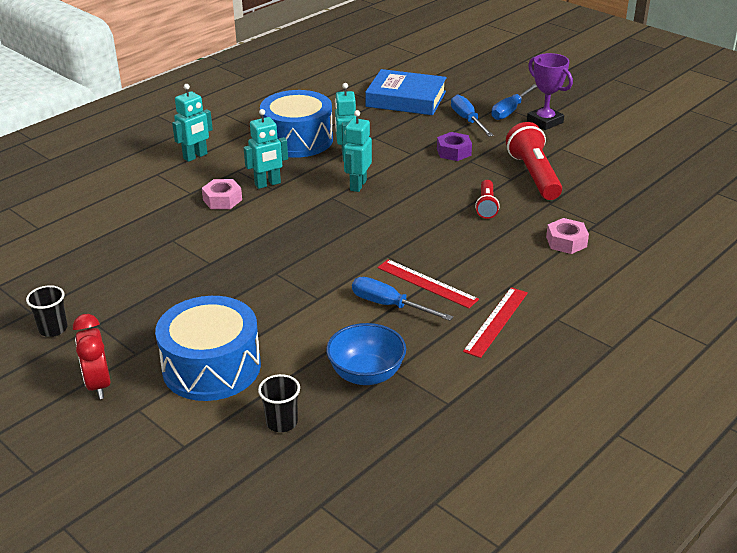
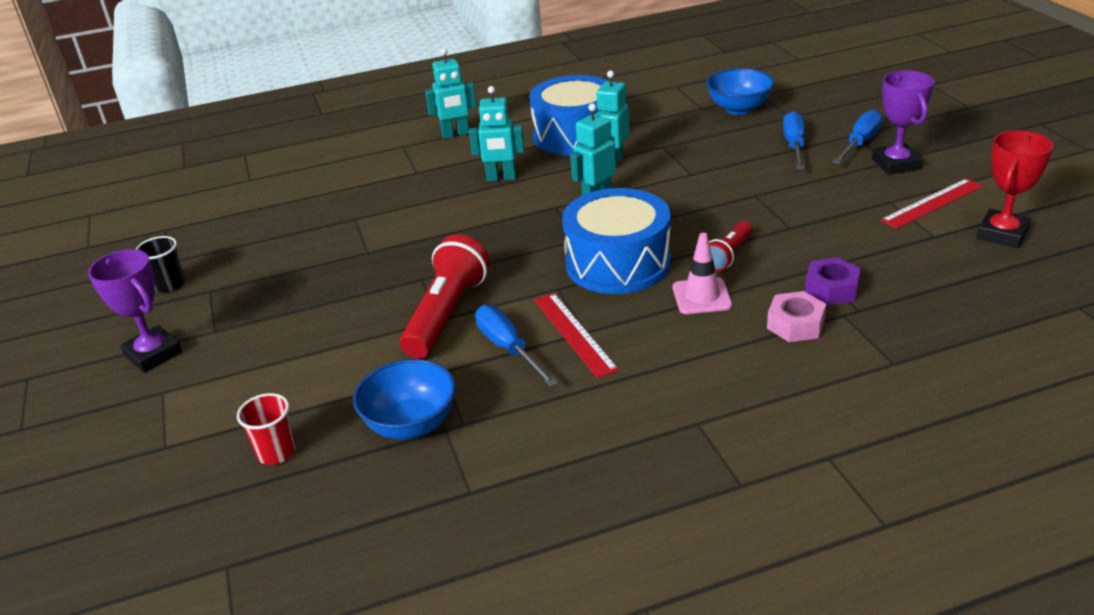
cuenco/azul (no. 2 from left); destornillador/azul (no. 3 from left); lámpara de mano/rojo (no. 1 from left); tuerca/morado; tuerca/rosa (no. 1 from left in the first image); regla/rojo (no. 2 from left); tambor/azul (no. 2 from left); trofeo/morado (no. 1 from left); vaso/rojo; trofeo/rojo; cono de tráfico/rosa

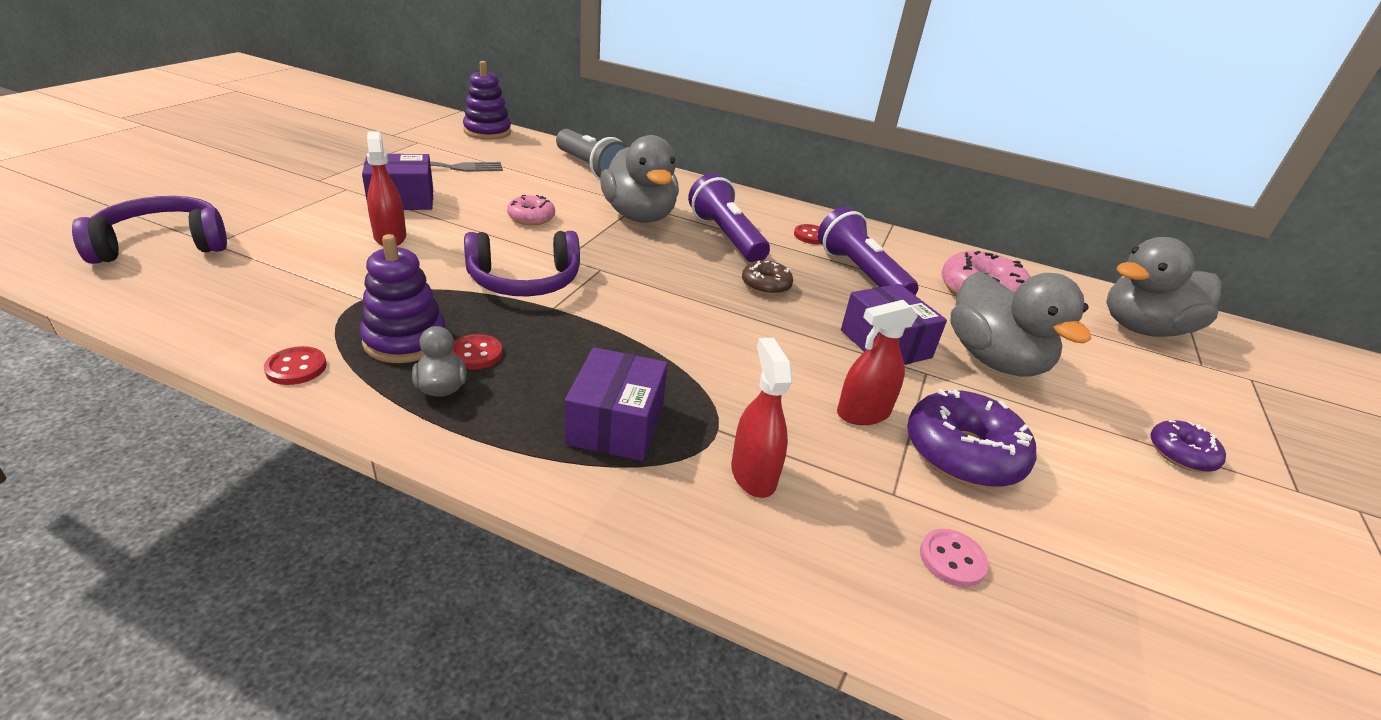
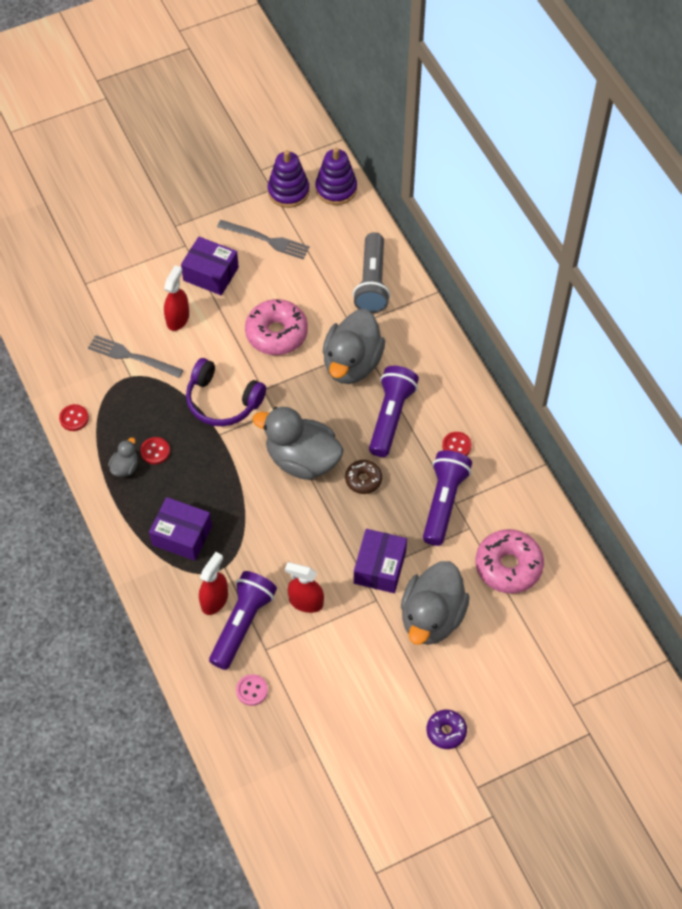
rosquilla/rosa (no. 1 from left); auriculares/morado (no. 1 from left in the first image); juguete apilable/morado (no. 1 from left); pato/gris (no. 2 from left); caja/morado (no. 1 from left); rosquilla/morado (no. 1 from left in the first image); tenedor/gris (no. 1 from left); lámpara de mano/morado (no. 1 from left)

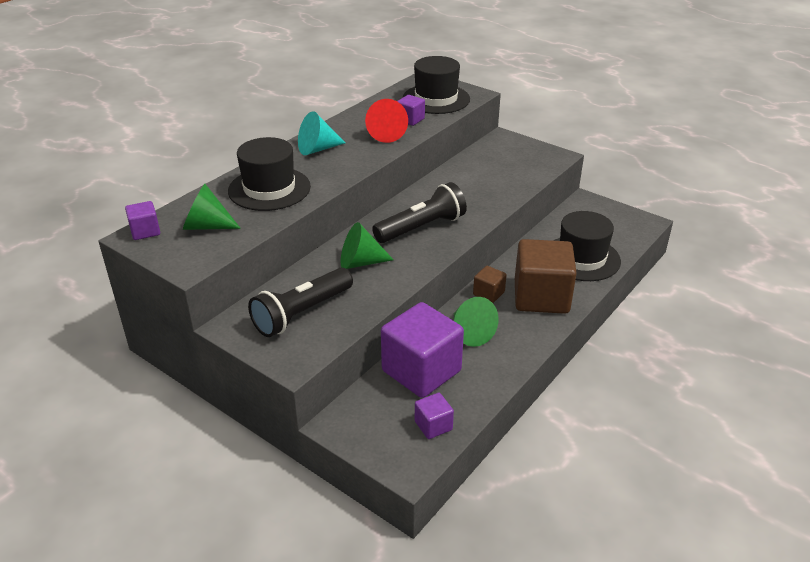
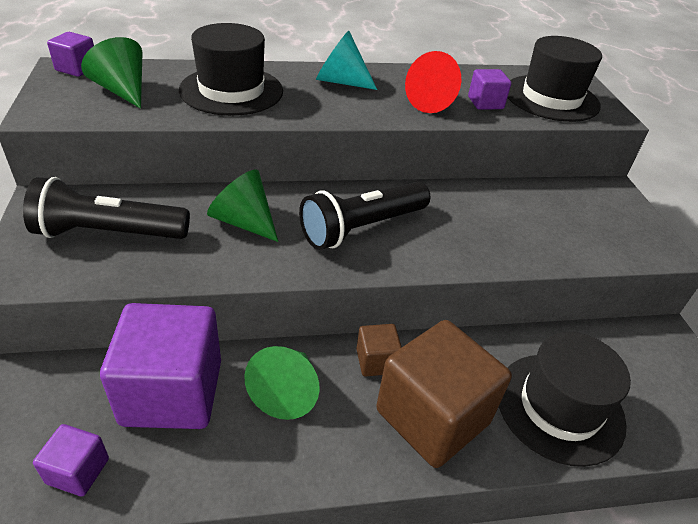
lámpara de mano/negro (no. 2 from left)

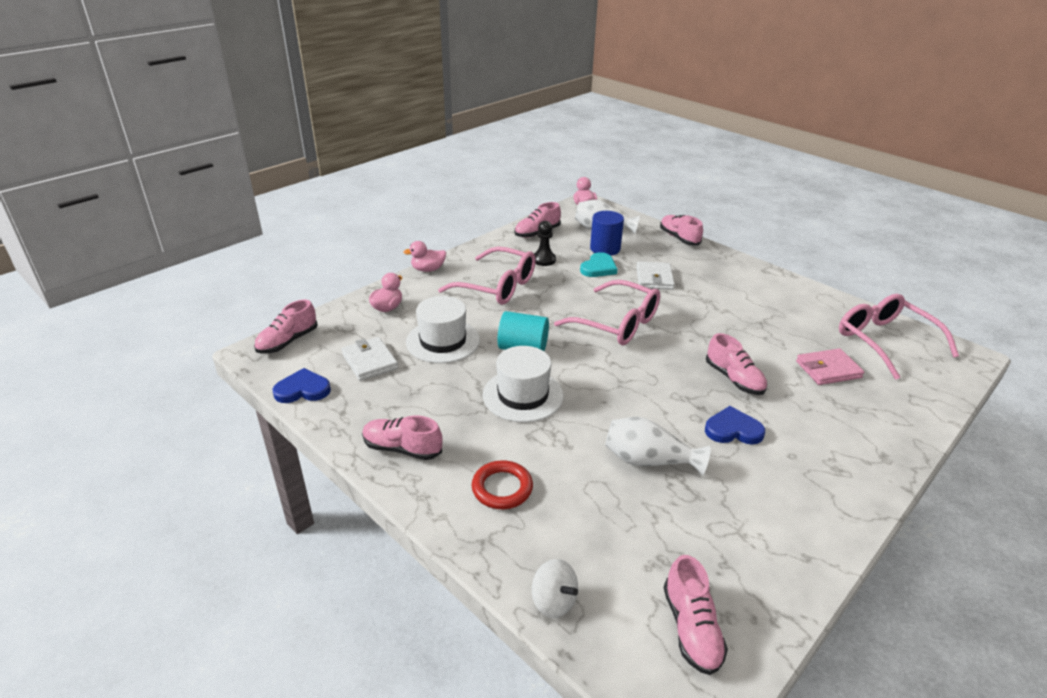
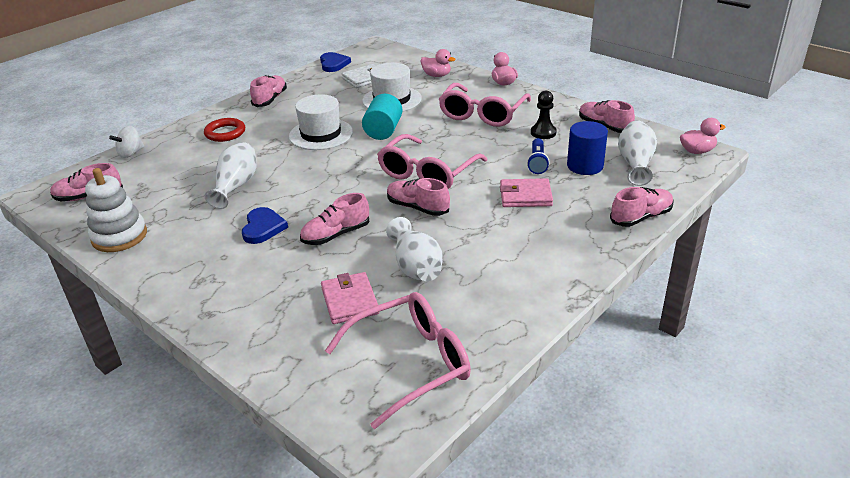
lámpara de mano/azul; cartera/rosa (no. 2 from left); zapato/rosa (no. 4 from left); juguete apilable/blanco; florero/blanco (no. 2 from left)

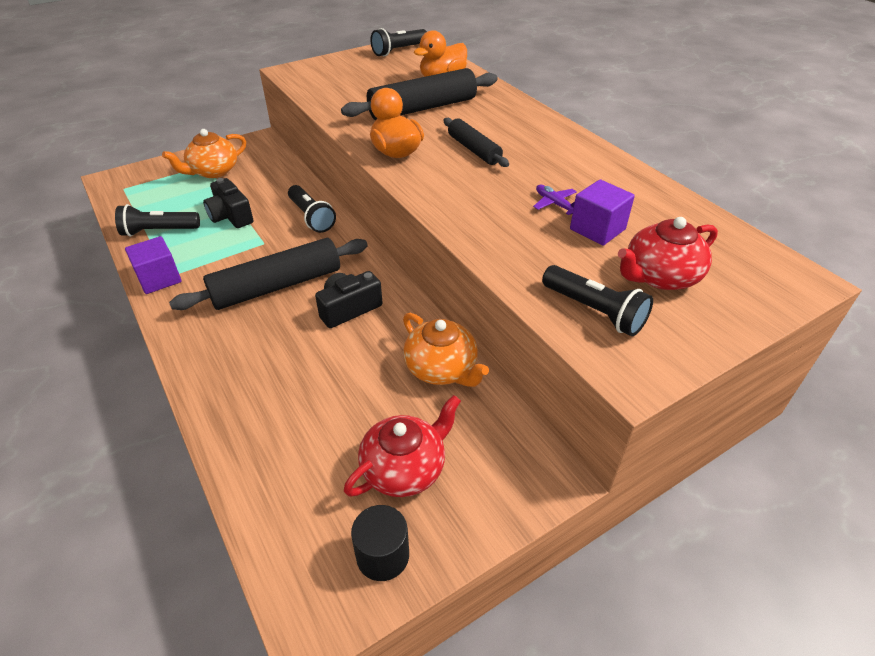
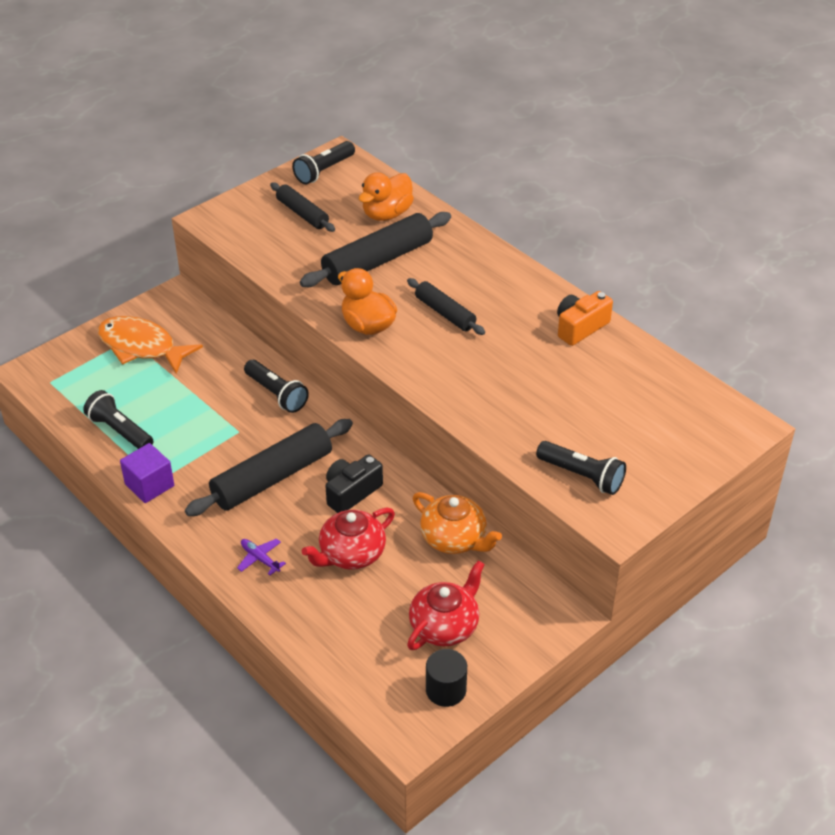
pez/naranja; cámara/negro (no. 1 from left in the first image); cubo/morado (no. 2 from left in the first image); avión/morado; lámpara de mano/negro (no. 1 from left); tetera/rojo (no. 1 from left); rodillo/negro (no. 2 from left); cámara/naranja

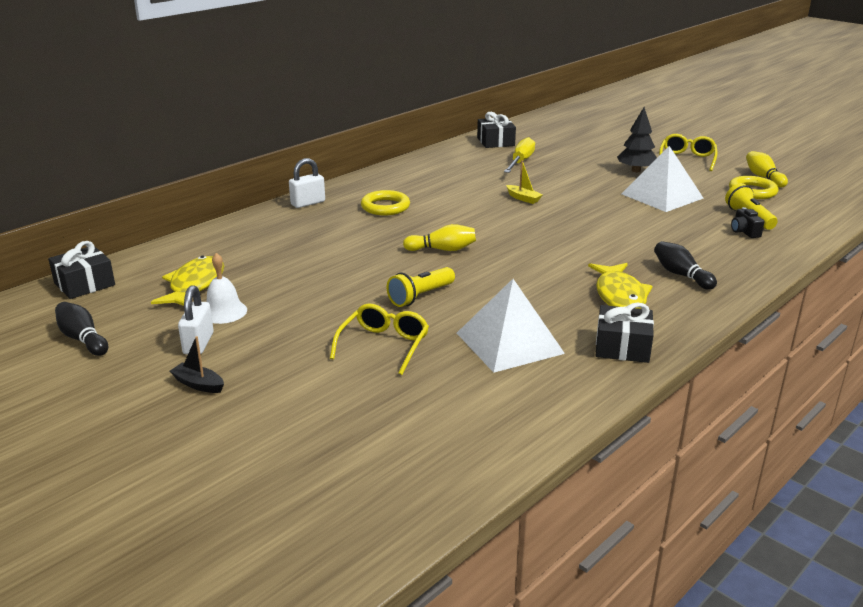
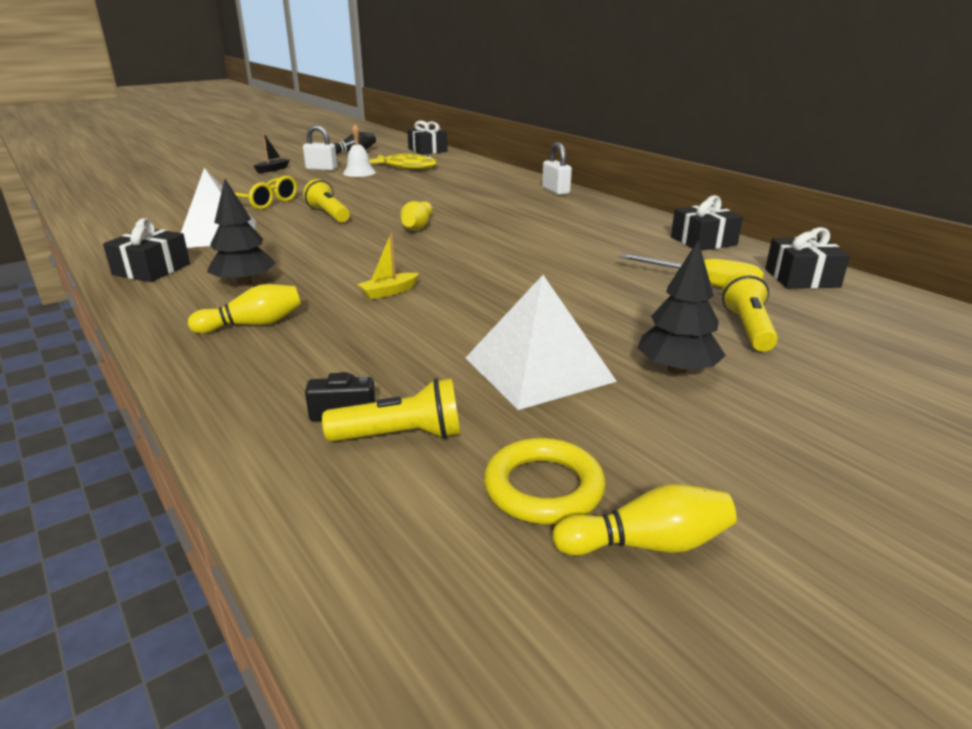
gafas/amarillo (no. 2 from left in the first image); barco/amarillo; anillo/amarillo (no. 1 from left in the first image); bolo/amarillo (no. 1 from left); árbol/negro (no. 1 from left); regalo/negro (no. 3 from left); lámpara de mano/amarillo (no. 3 from left)

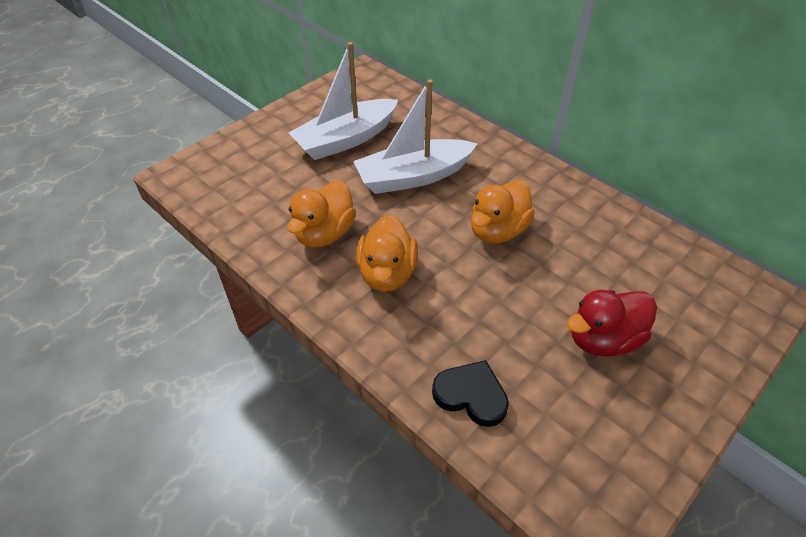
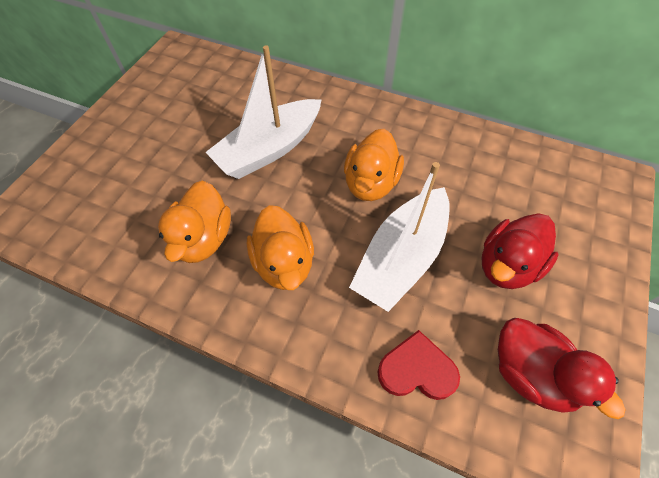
barco/blanco (no. 2 from left); corazón/rojo; pato/rojo (no. 2 from left)

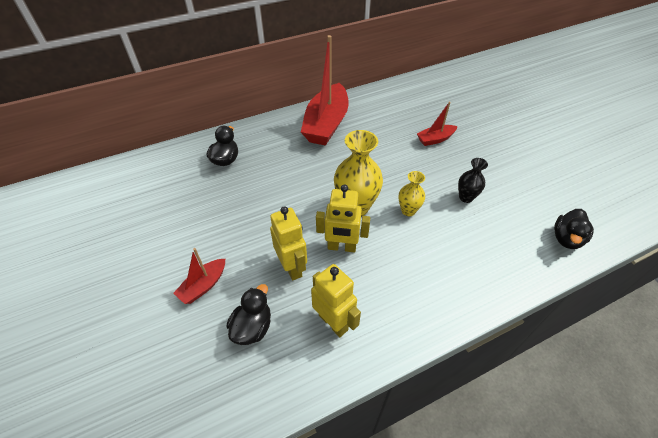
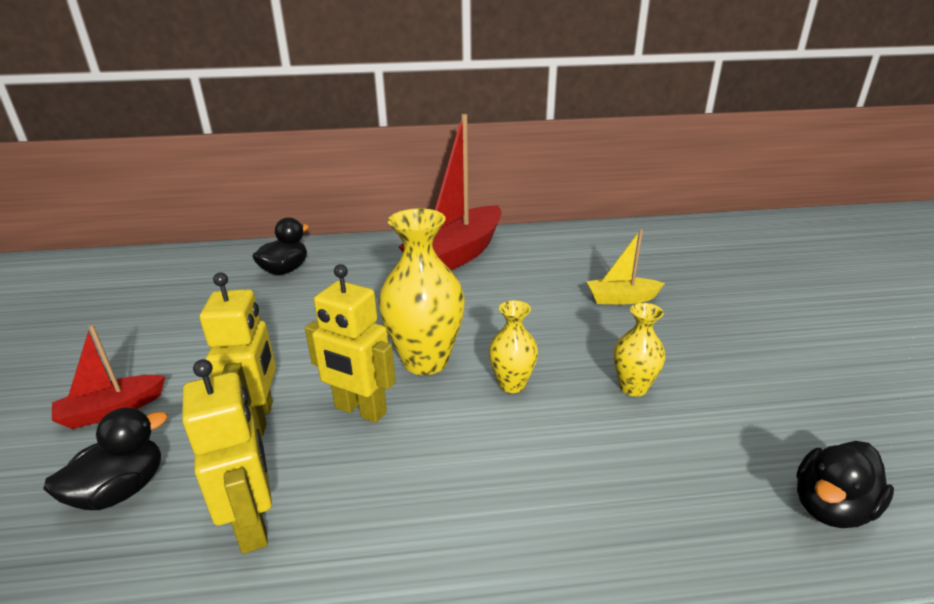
barco/amarillo; florero/amarillo (no. 3 from left)

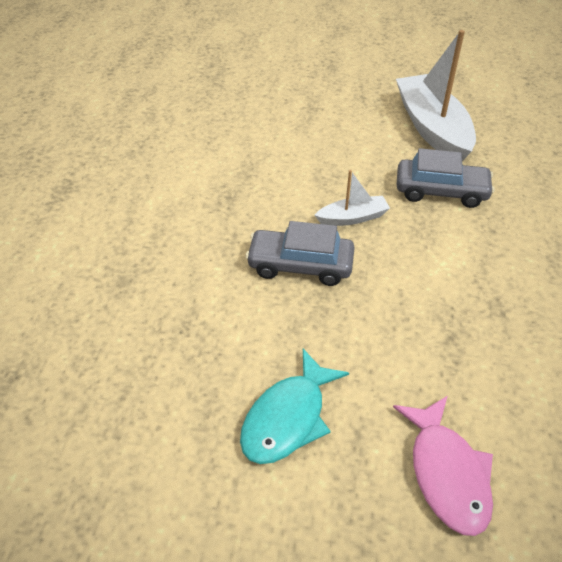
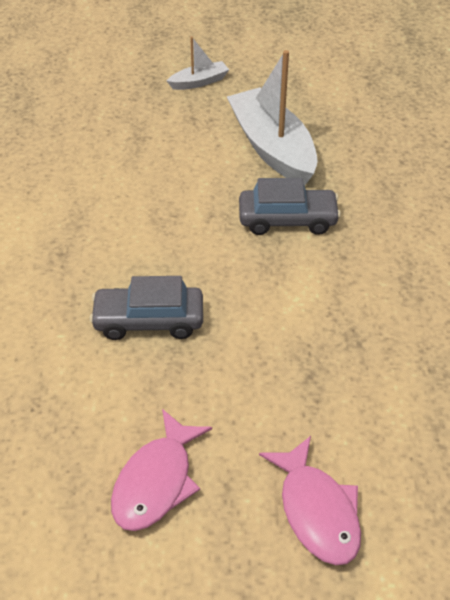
barco/blanco (no. 1 from left); pez/rosa (no. 1 from left)

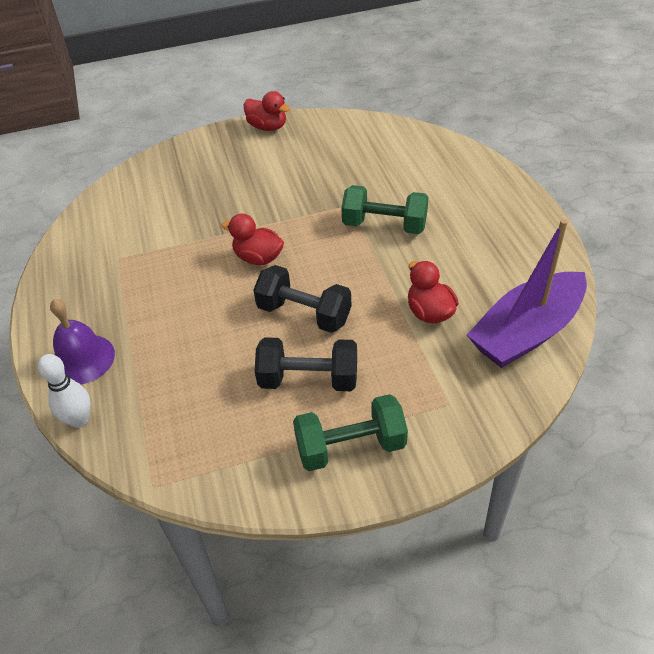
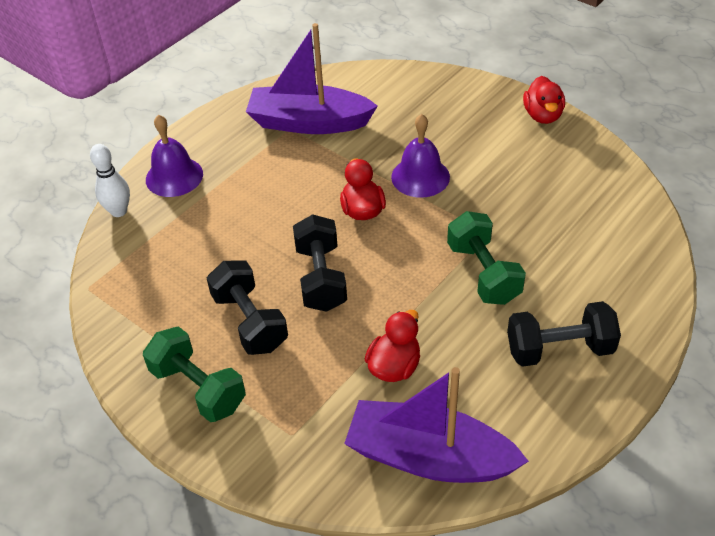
barco/morado (no. 1 from left); campana/morado (no. 2 from left); mancuerna/negro (no. 3 from left)

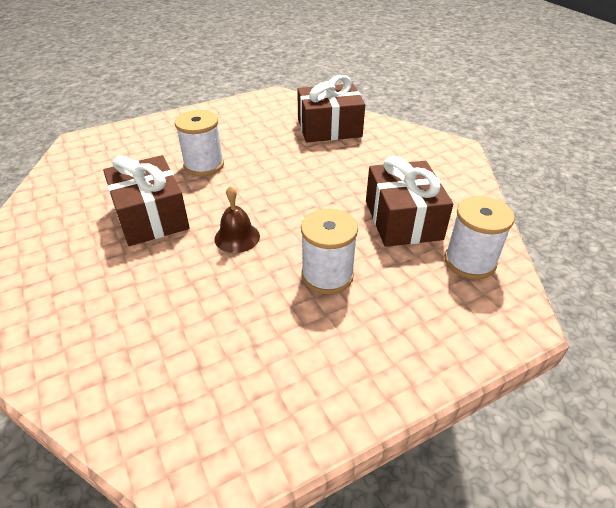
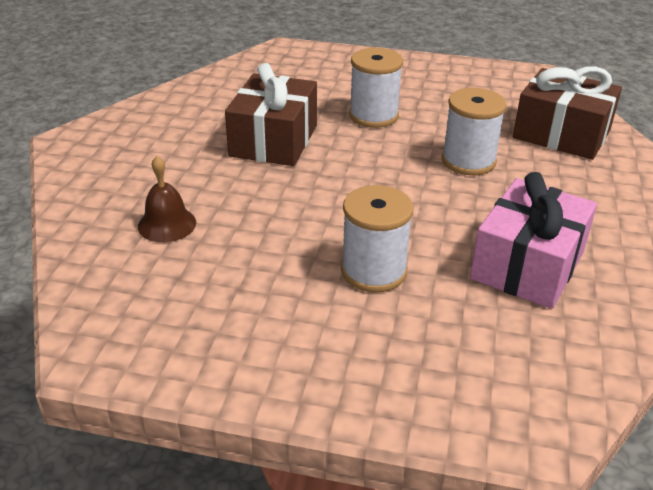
regalo/rosa; campana/marrón; carrete/blanco (no. 3 from left)

